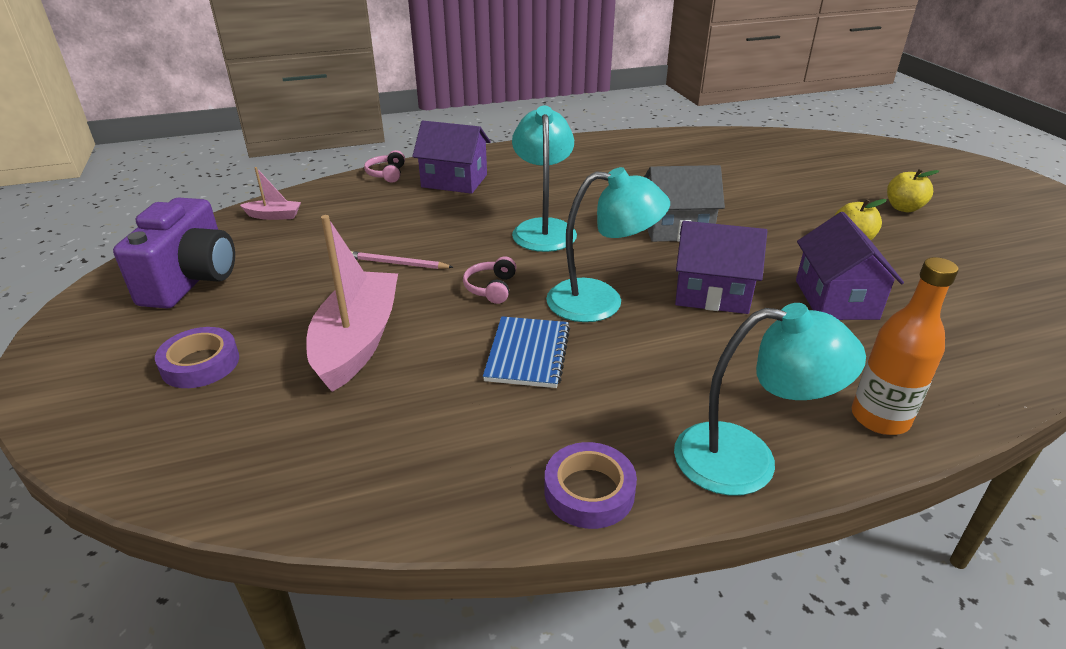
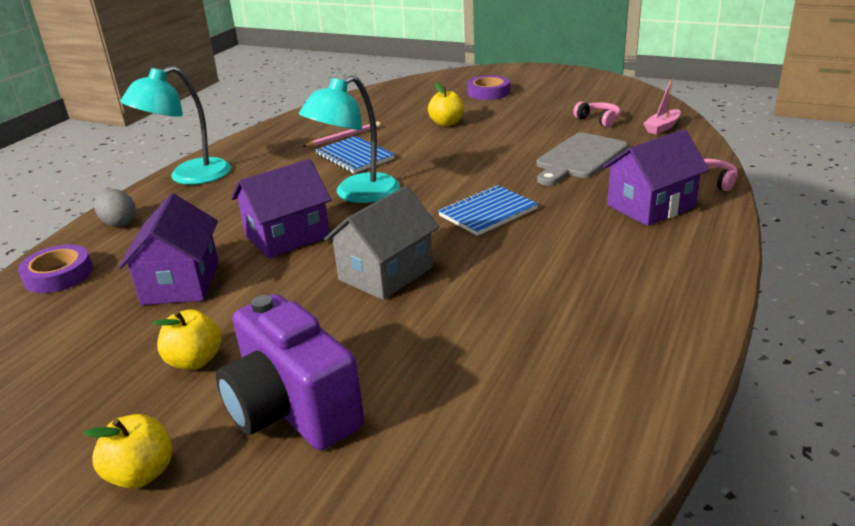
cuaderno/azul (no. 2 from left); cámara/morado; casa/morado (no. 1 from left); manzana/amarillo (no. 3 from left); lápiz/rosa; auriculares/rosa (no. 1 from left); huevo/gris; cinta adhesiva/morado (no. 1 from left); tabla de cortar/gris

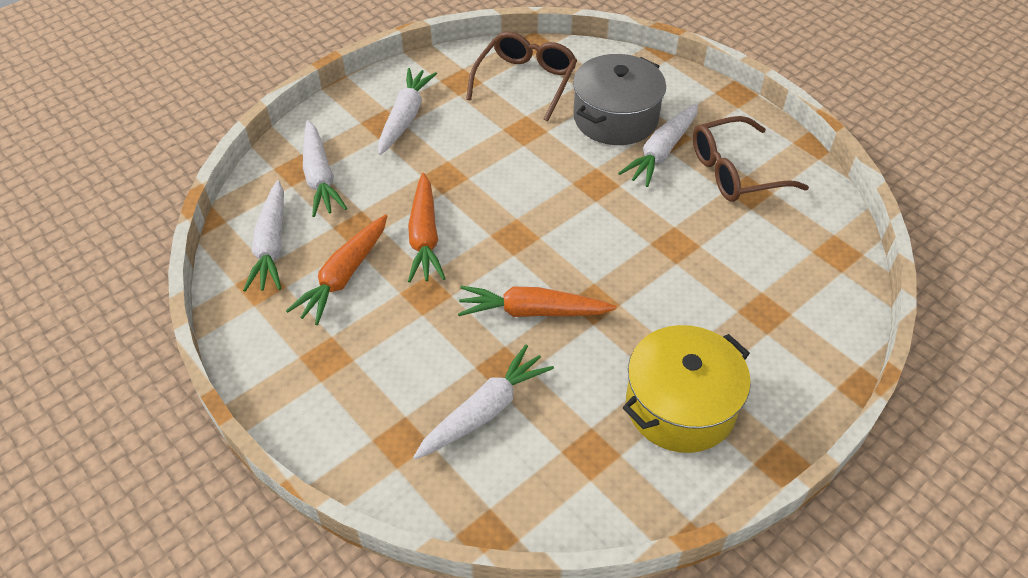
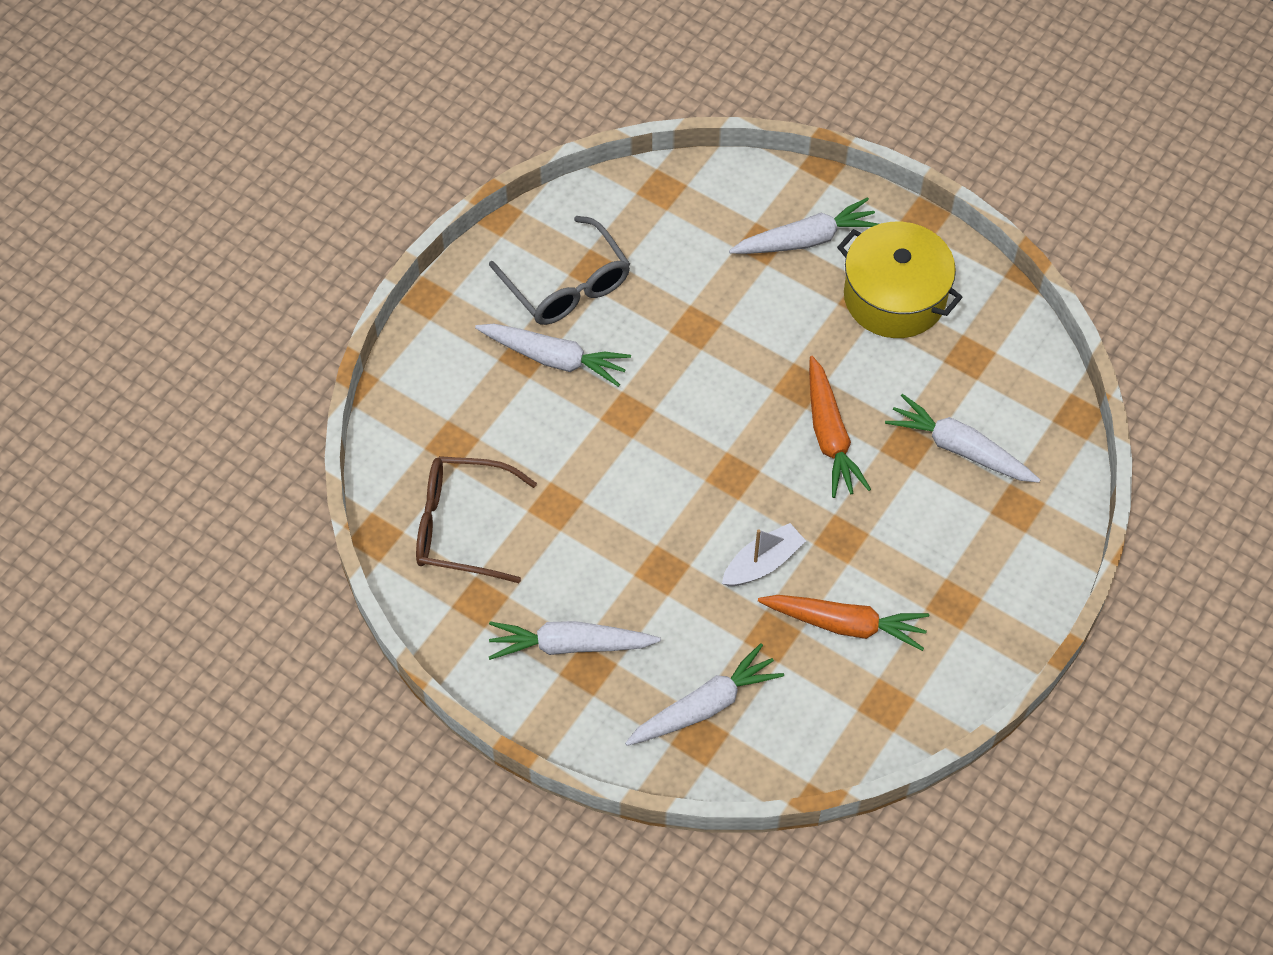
olla/gris; gafas/gris; barco/blanco; zanahoria/blanco (no. 4 from left)

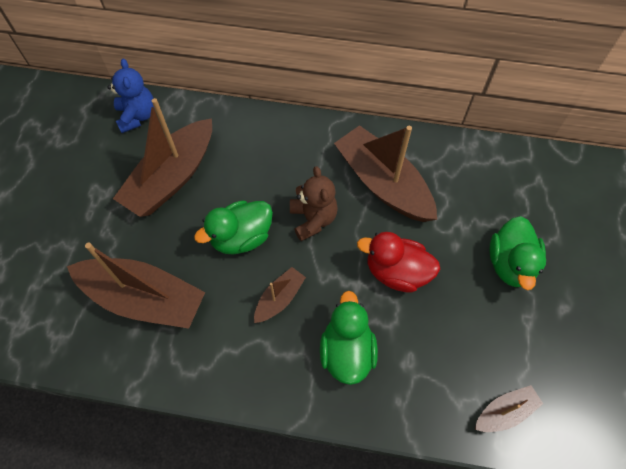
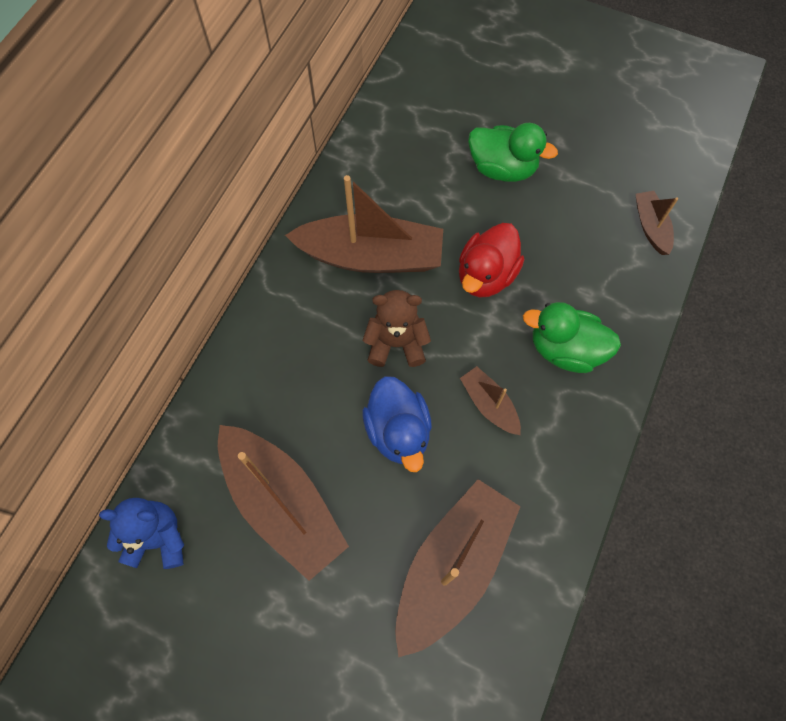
barco/marrón (no. 2 from left); pato/azul

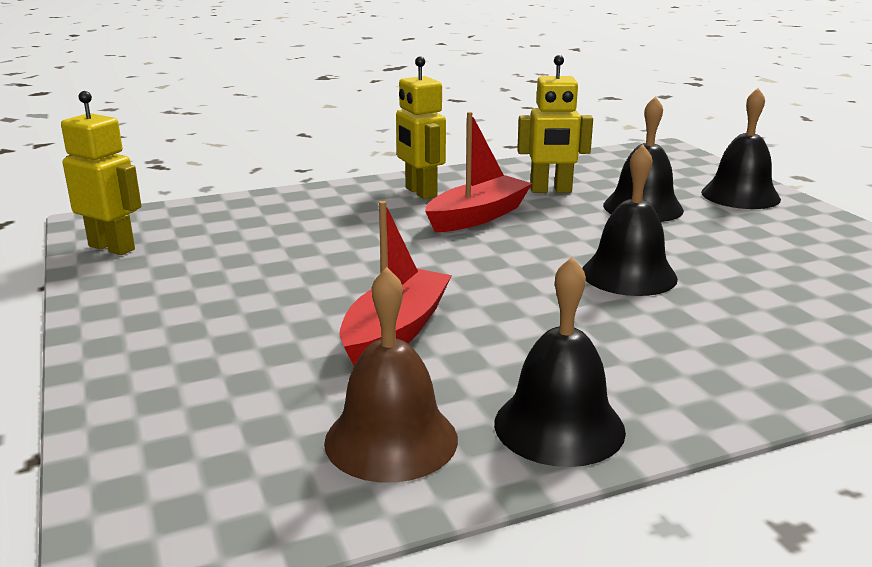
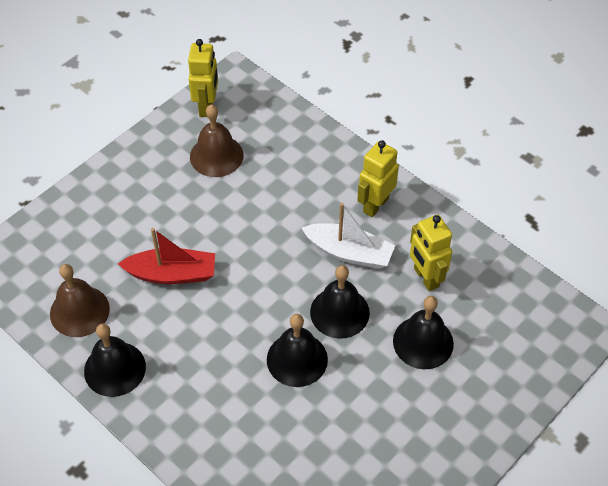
campana/negro (no. 3 from left); barco/blanco; campana/marrón (no. 2 from left)

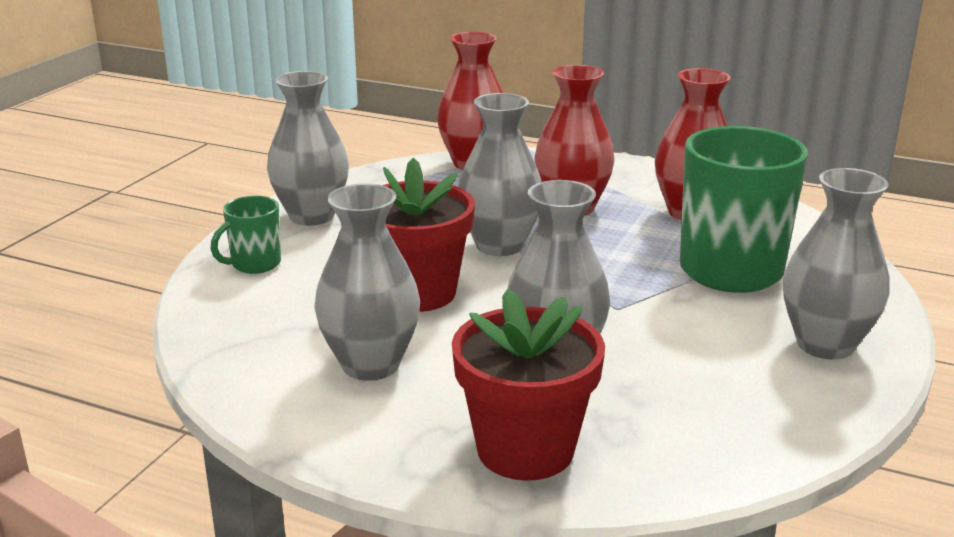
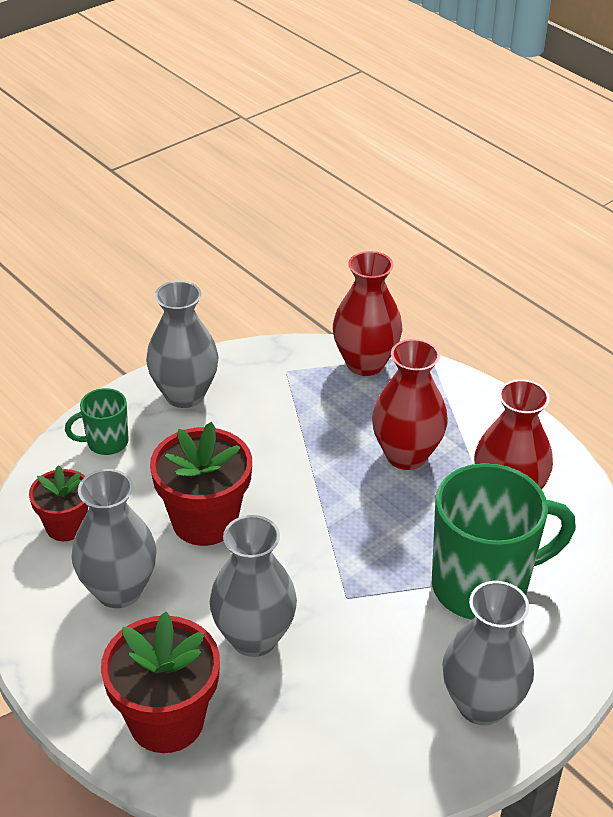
florero/gris (no. 3 from left in the first image); maceta/rojo (no. 1 from left)

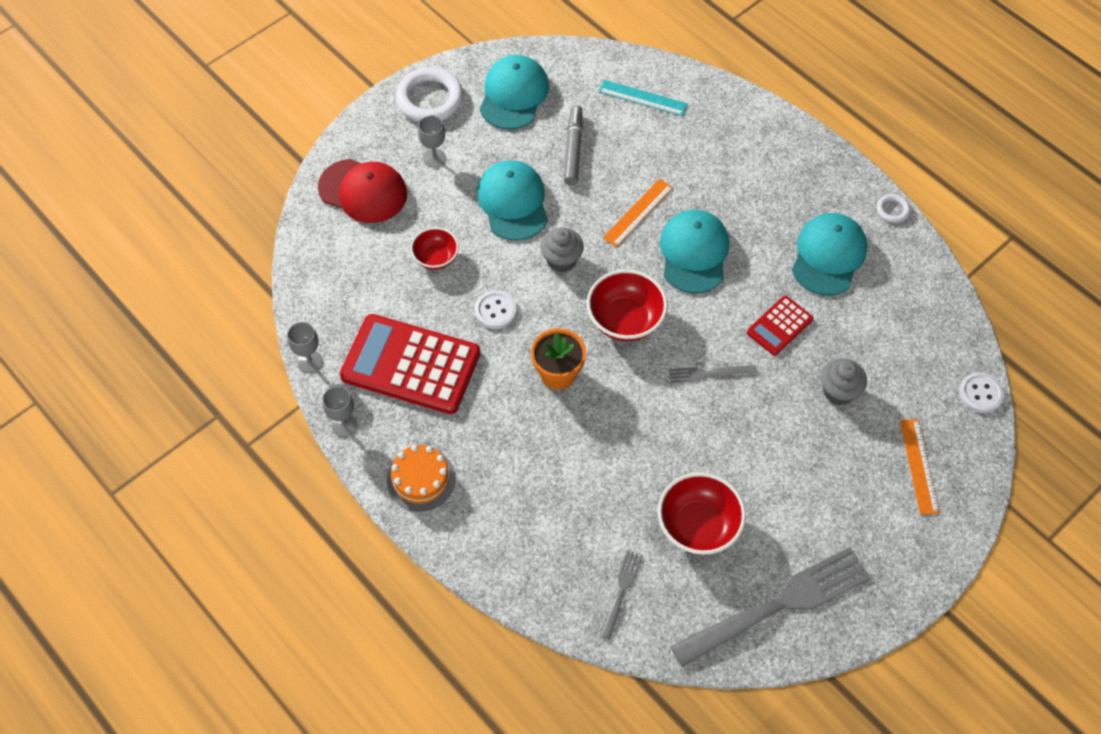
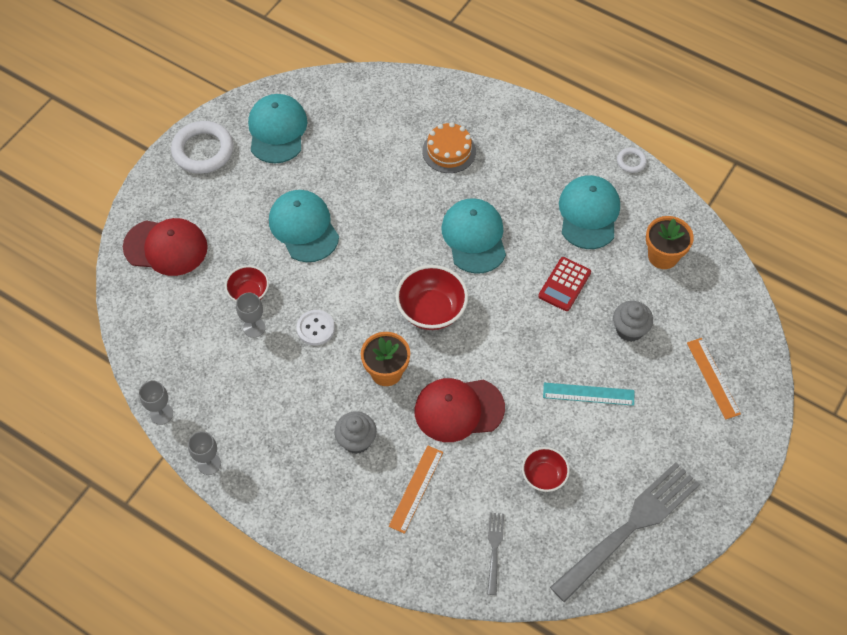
regla/turquesa; rotulador/gris; copa/gris (no. 3 from left); regla/naranja (no. 1 from left); magdalena/gris (no. 1 from left); calculadora/rojo (no. 1 from left in the first image); tenedor/gris (no. 2 from left in the first image); botón/blanco (no. 2 from left in the first image); tarta/naranja; cuenco/rojo (no. 3 from left); maceta/naranja (no. 2 from left); gorra/rojo (no. 2 from left)

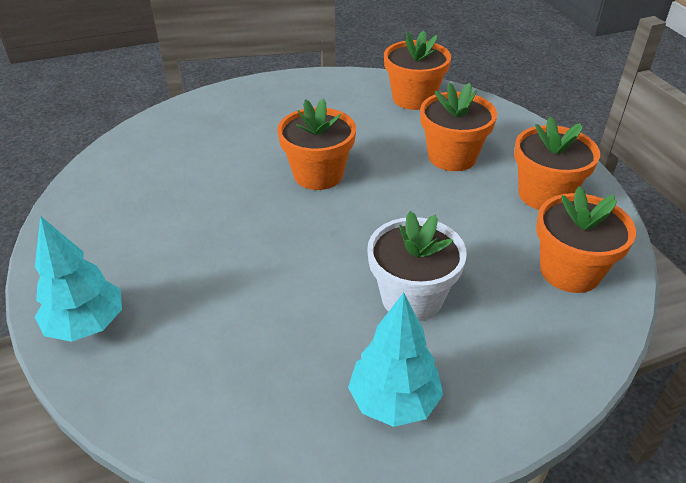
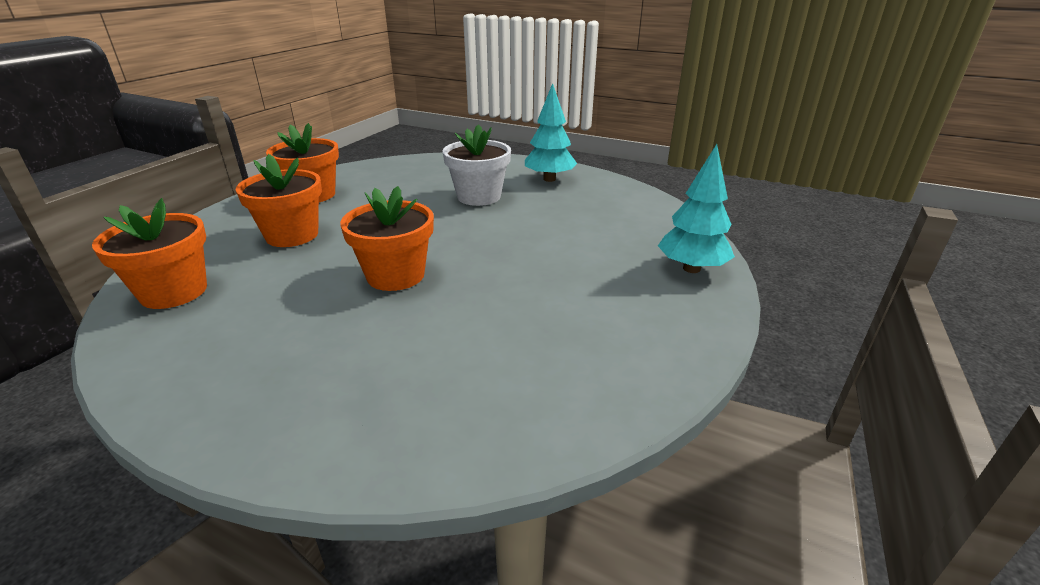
maceta/naranja (no. 5 from left in the first image)

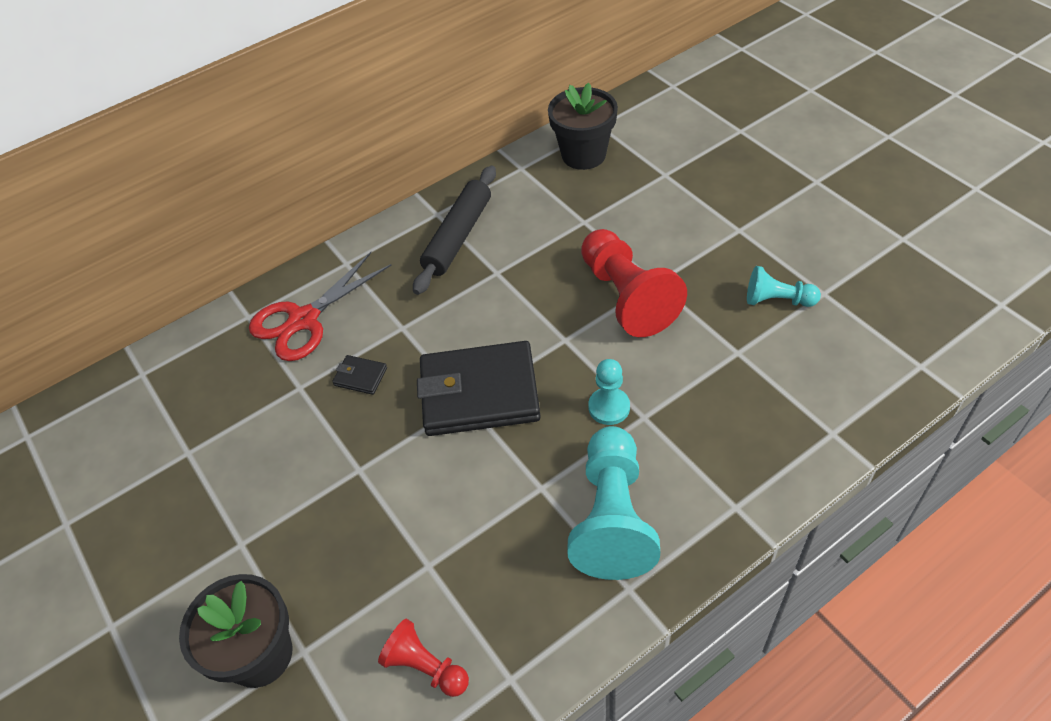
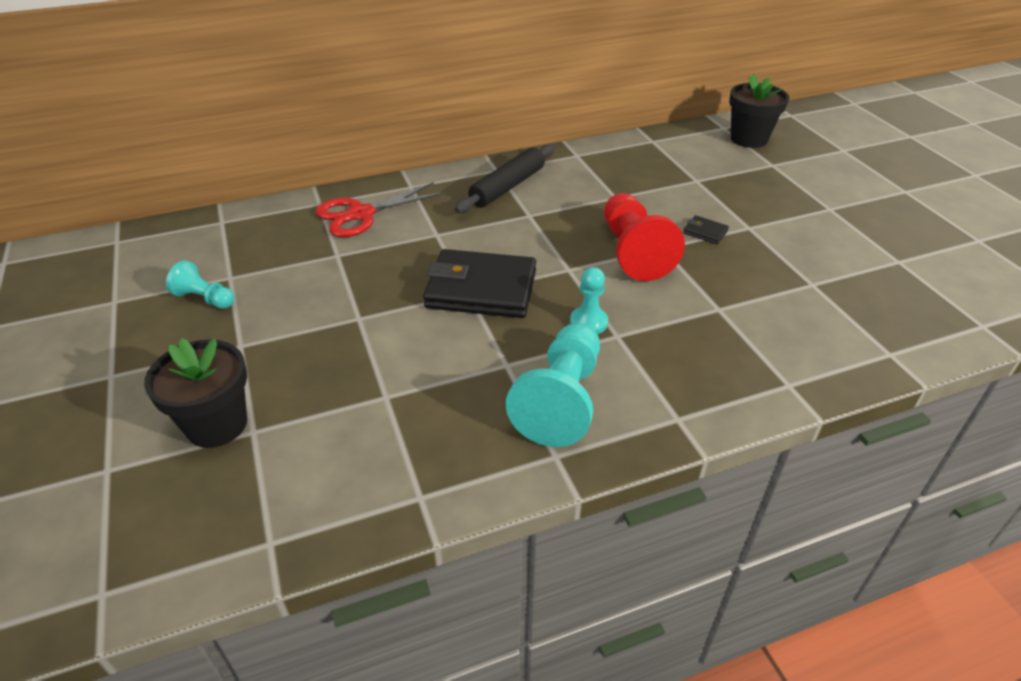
maceta/negro (no. 2 from left); peón/turquesa (no. 1 from left); cartera/negro (no. 2 from left); peón/rojo (no. 1 from left in the first image)

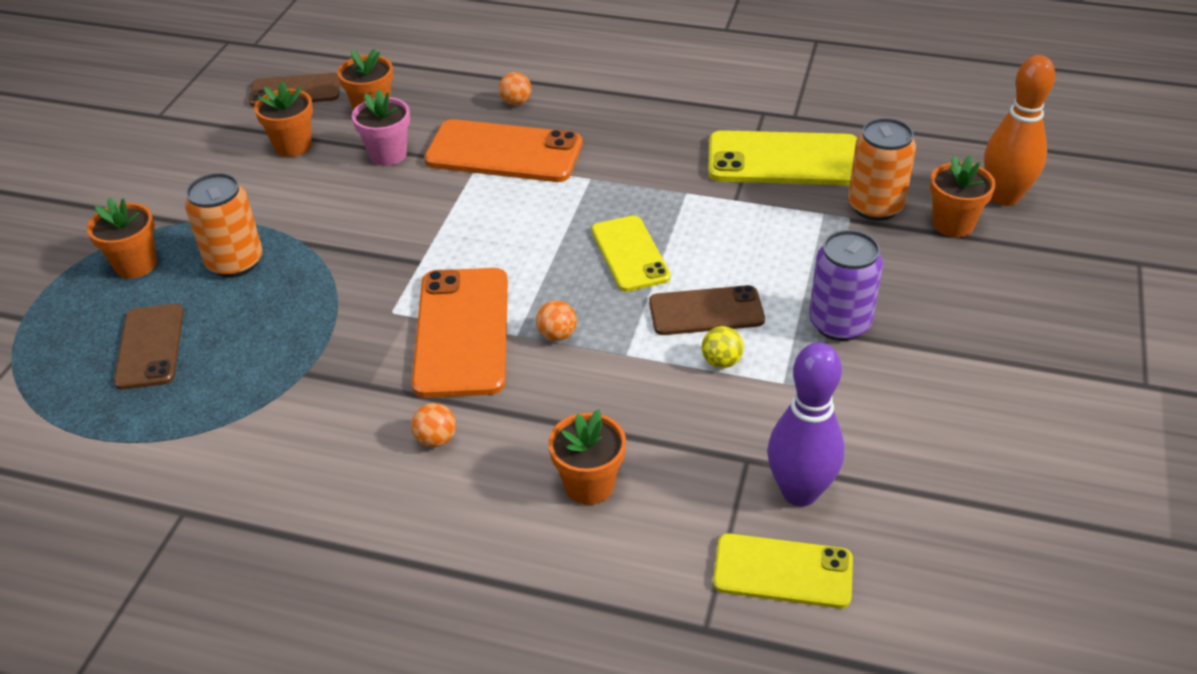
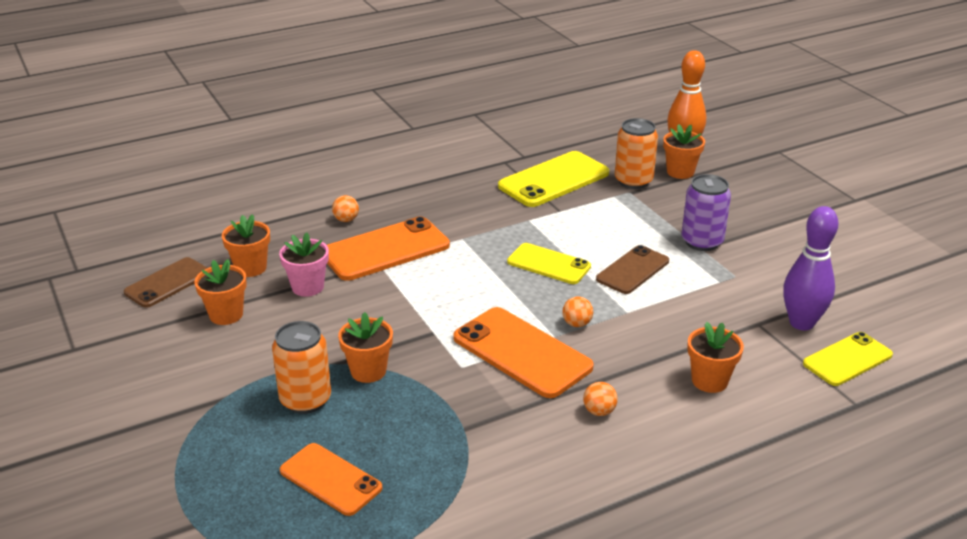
maceta/naranja (no. 3 from left); móvil/naranja (no. 1 from left); pelota/amarillo

